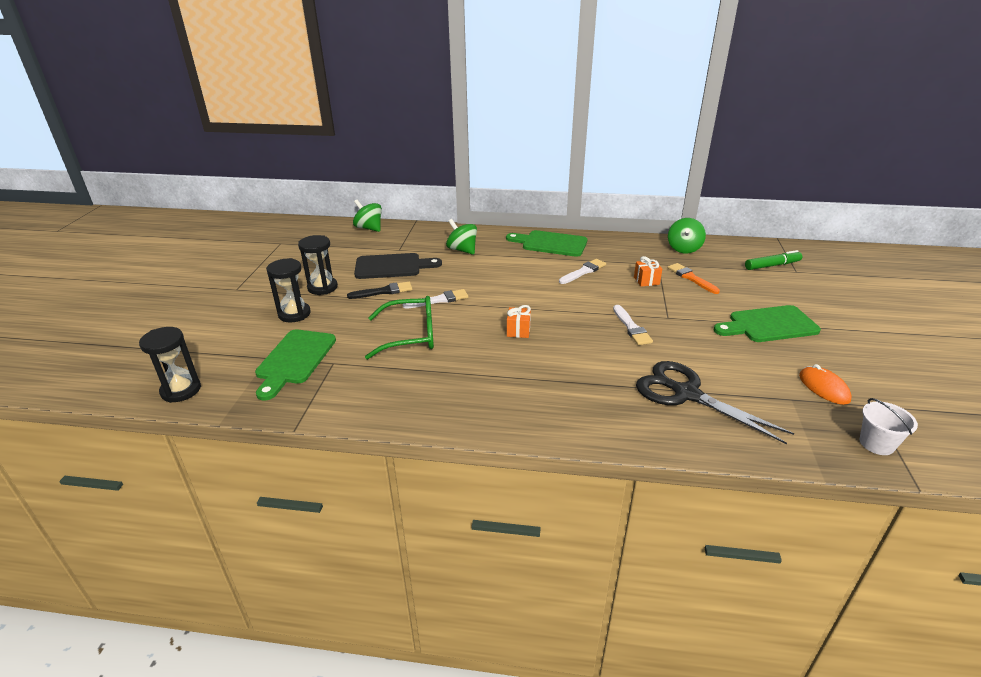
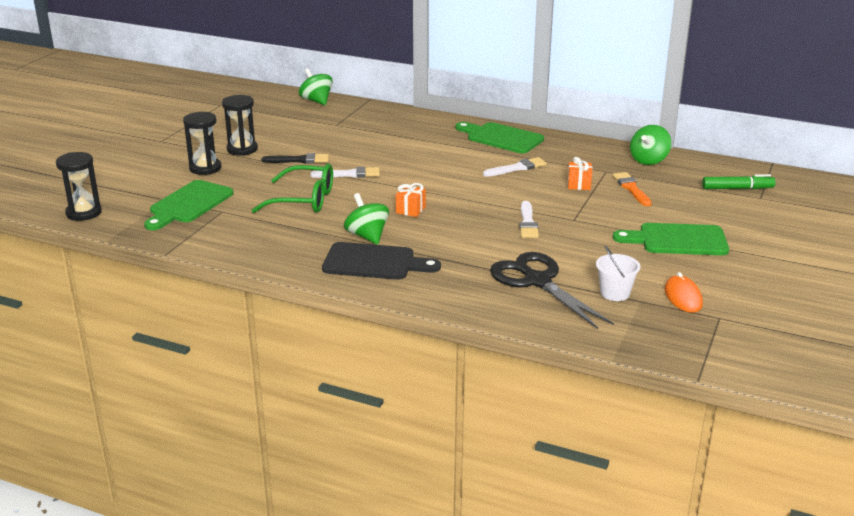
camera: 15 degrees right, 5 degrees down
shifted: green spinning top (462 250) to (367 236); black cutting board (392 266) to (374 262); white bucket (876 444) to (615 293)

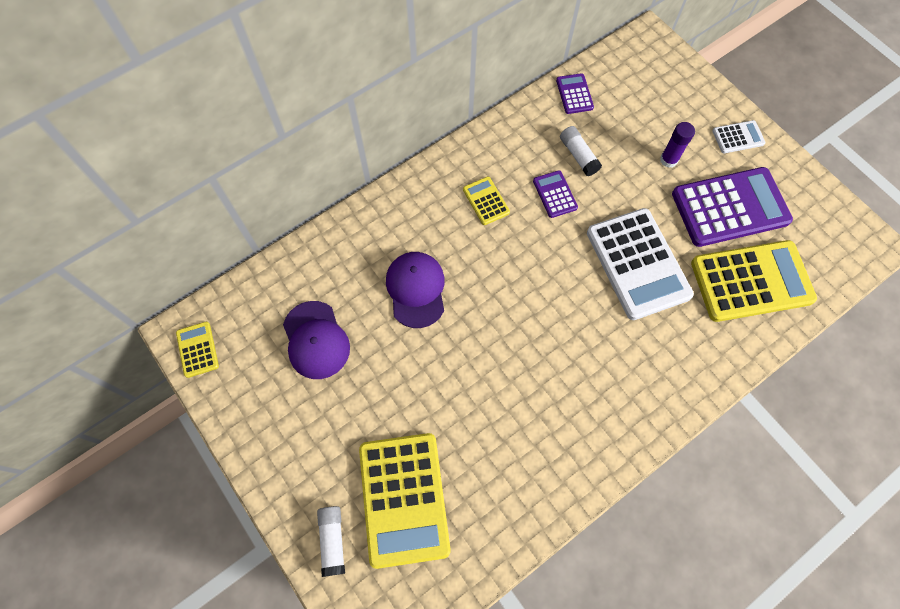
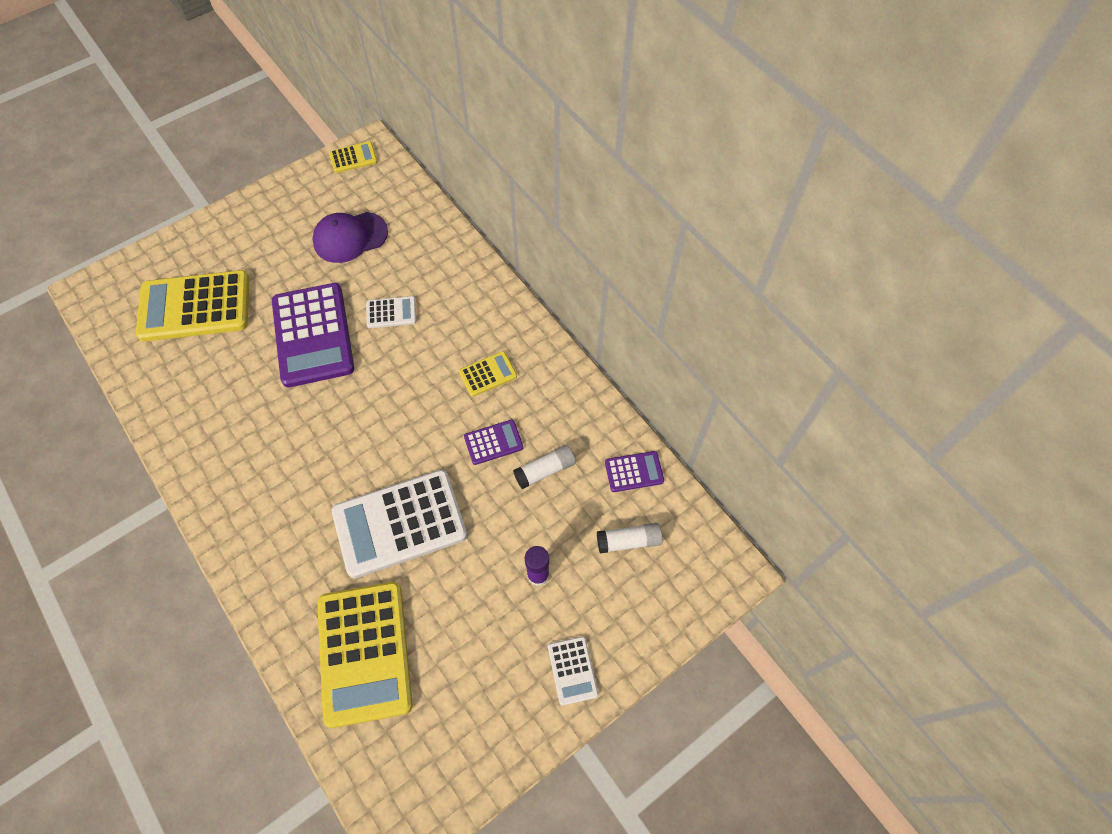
camera: 90 degrees right, 5 degrees down
shifted: purple calculator (730 207) to (313 335); white glue stick (333 541) to (628 541)
swapped: purple cap (416 289) to white calculator (391 312)

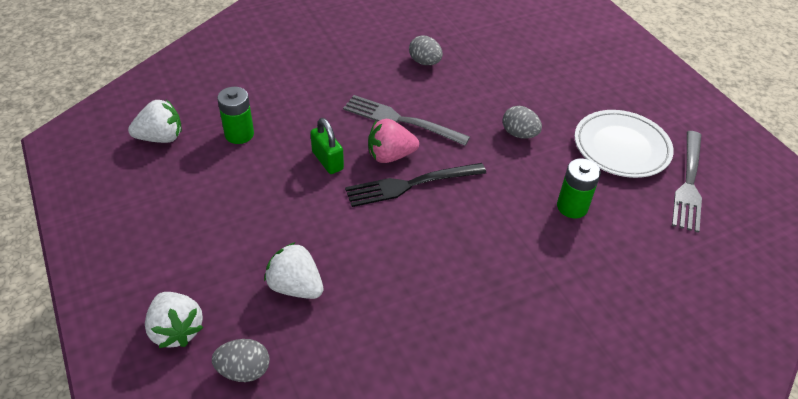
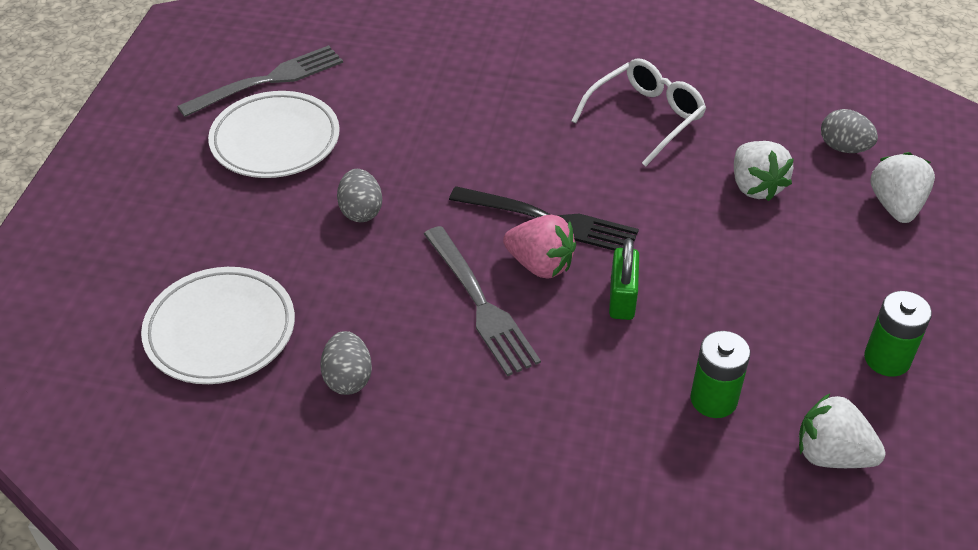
camera: 140 degrees left, 0 degrees up
new: white glasses (645 117); white plate (220 331)
shifted: green battery (572 207) to (887 359)

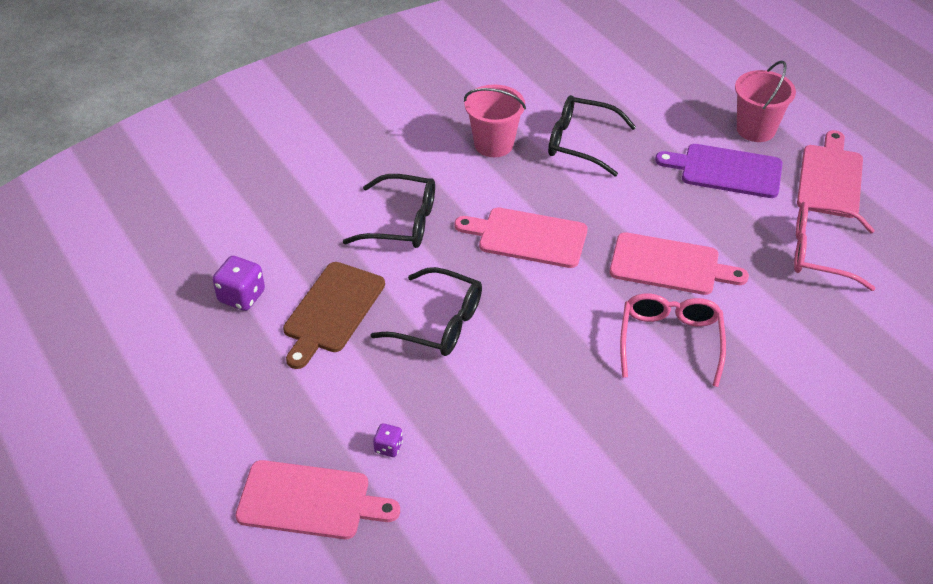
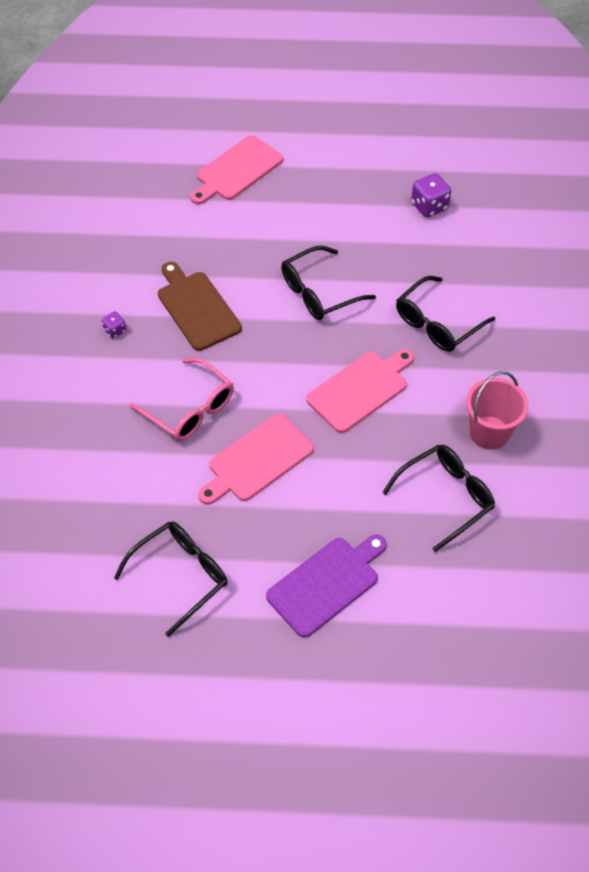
camera: 125 degrees right, 10 degrees up
gone: pink bucket (755 129); pink cutting board (830 178)
shifted: brown cutting board (332 311) to (197 308); purple dice (388 447) to (115 330)
repainted: pink glasses (822 253) to black glasses (180 576)

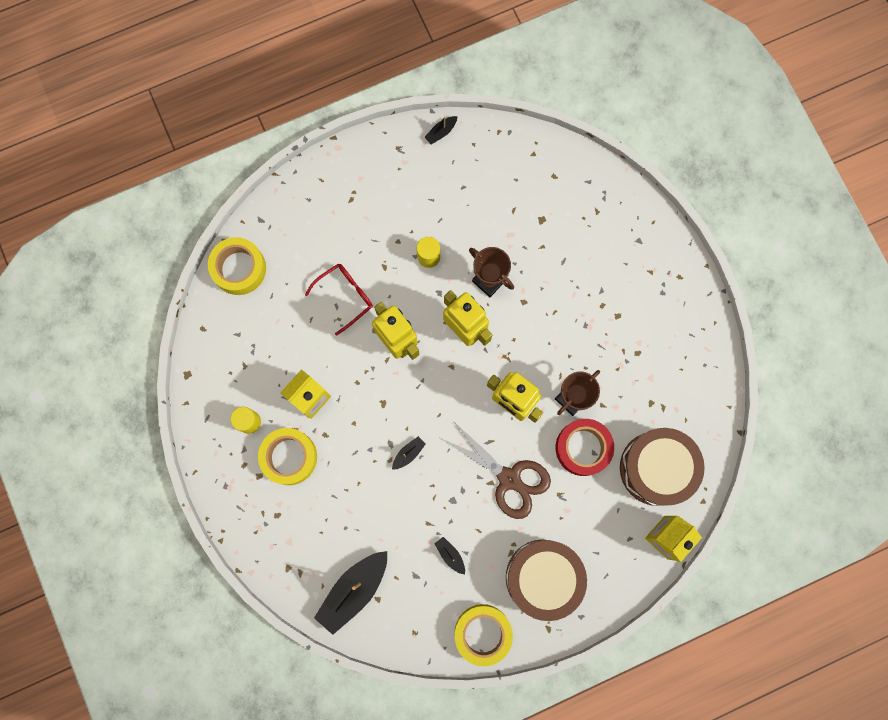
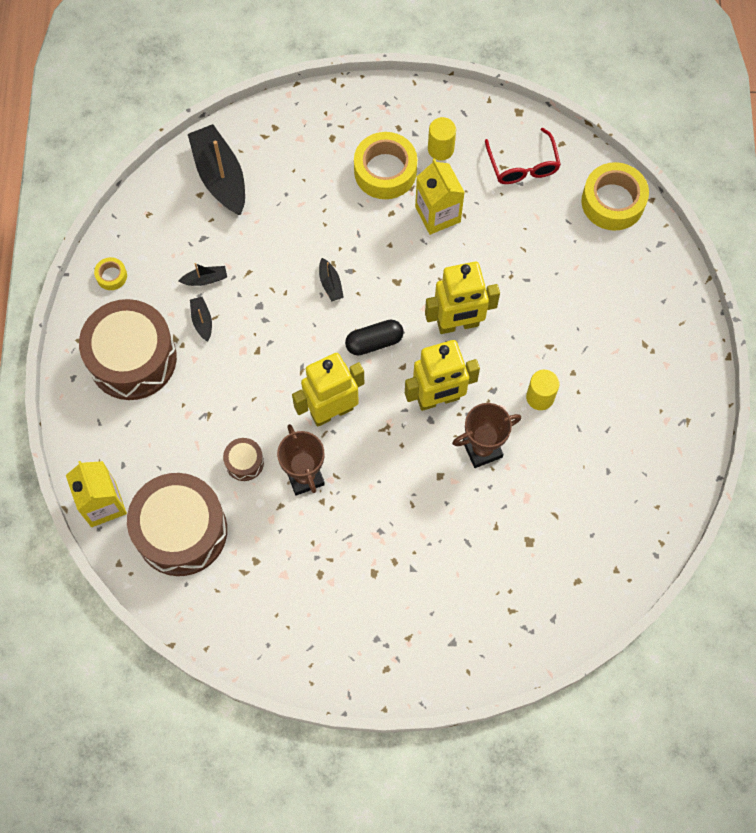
camera: 115 degrees right, 10 degrees down
gone: brown scissors (509 478)
new: black capsule (374 342)
shifted: black boat (441 132) to (202 321); red glasses (345 297) to (523 165)
swapped: red tape (583 448) to brown drum (244 462)
scaled: yellow tape (482 633) = (111 276) x0.48

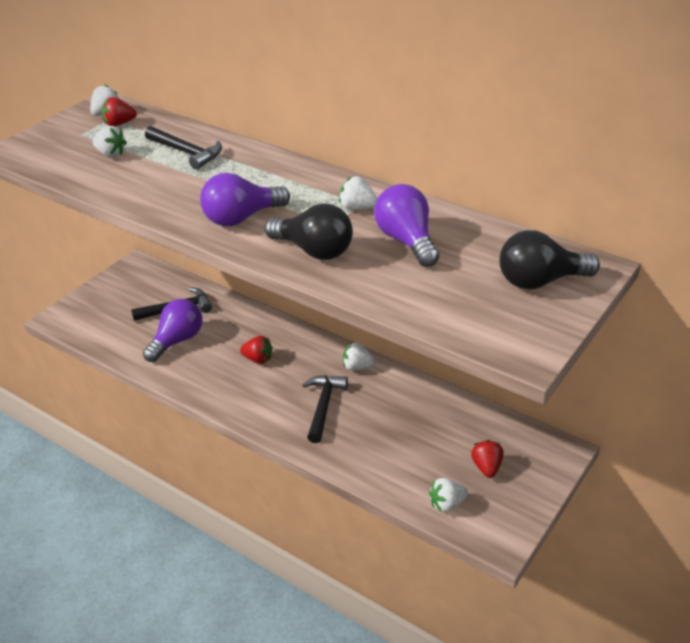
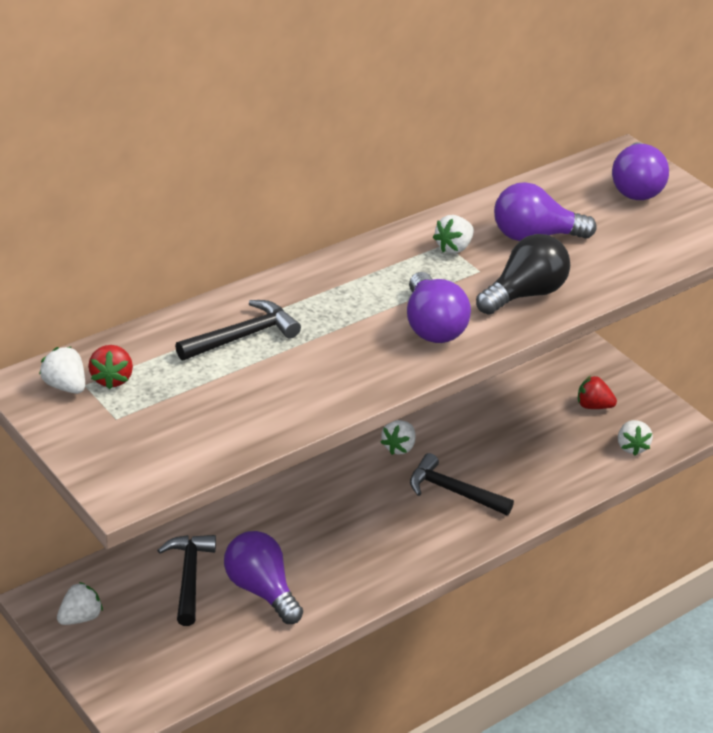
camera: 75 degrees left, 0 degrees up
gone: red strawberry (258 359)
shifted: white strawberry (111 154) to (80 617)
repainted: black light bulb (540 281) to purple light bulb (635 188)

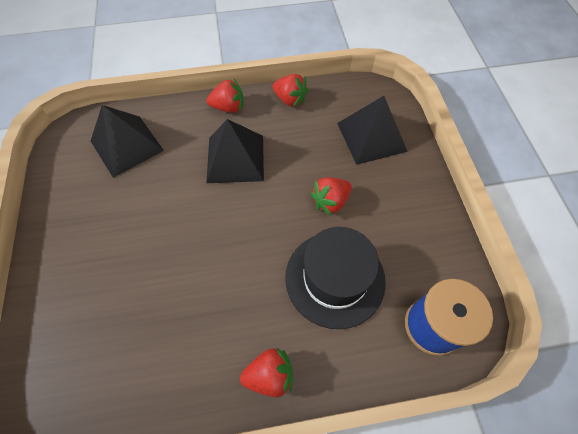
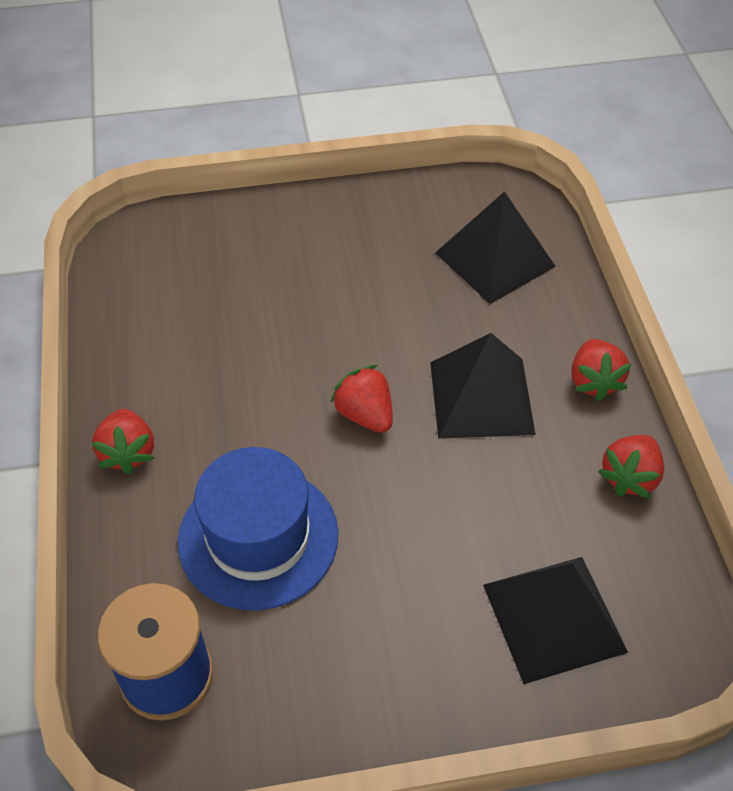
camera: 90 degrees right, 10 degrees down
shifted: red strawberry (330 201) to (365 414)
repainted: black hat (335 278) to blue hat (258 537)

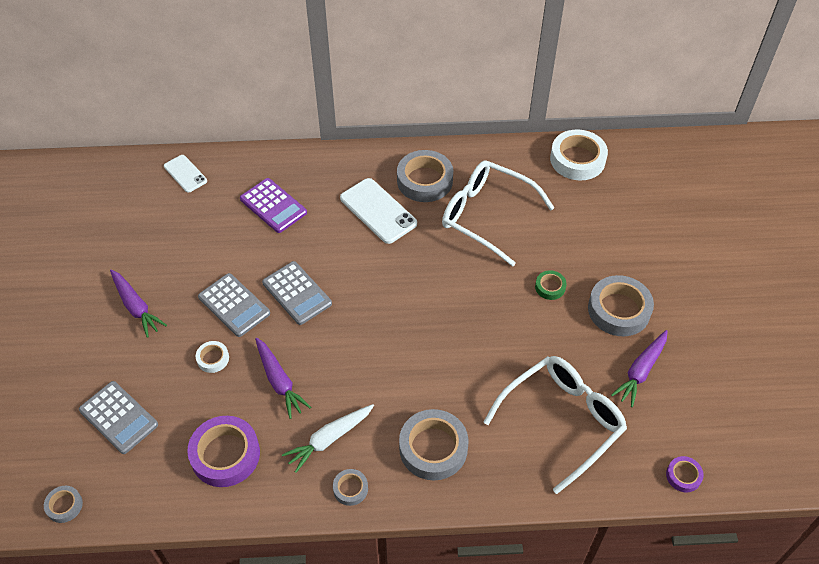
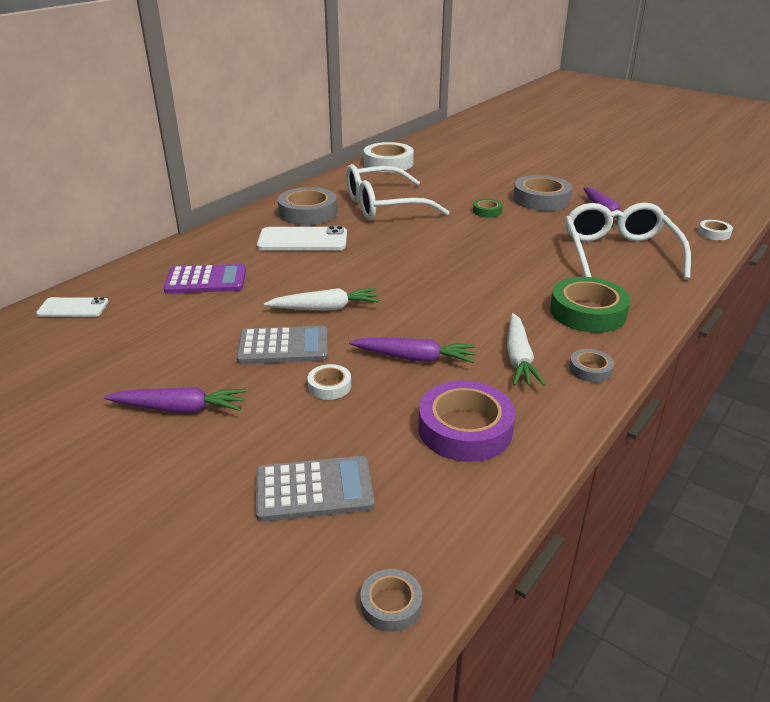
camera: 50 degrees left, 20 degrees down
swapped: grey calculator (297 293) to white carrot (325 308)
repainted: grey tape (433 448) to green tape (587 312); purple tape (683 476) to white tape (714 233)

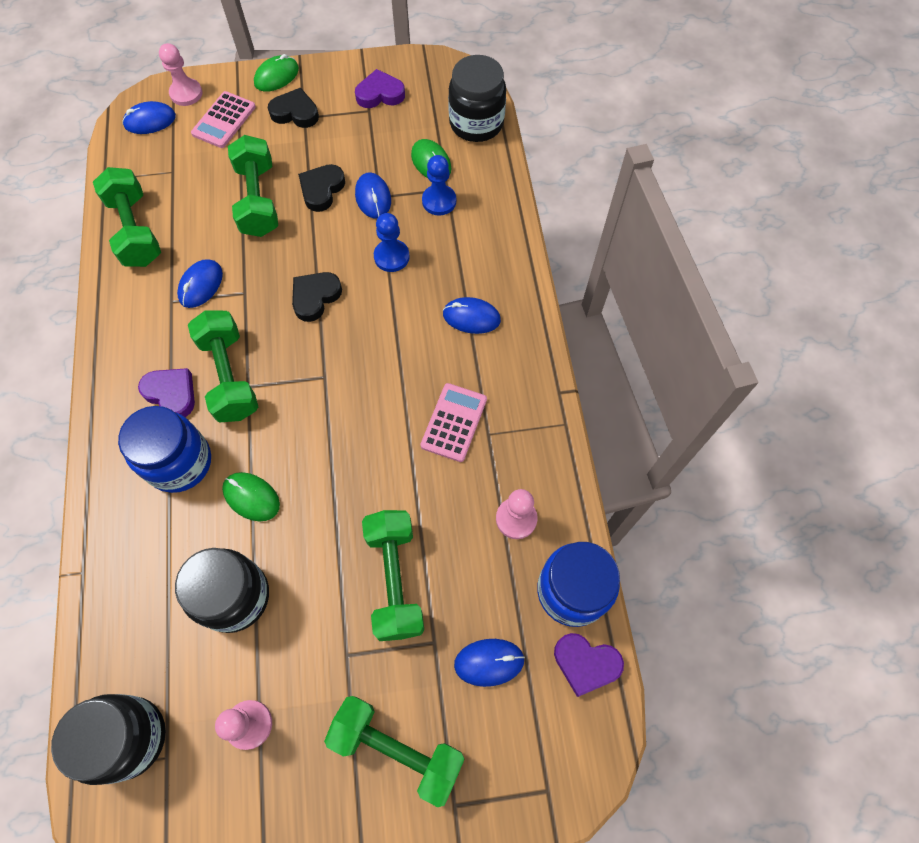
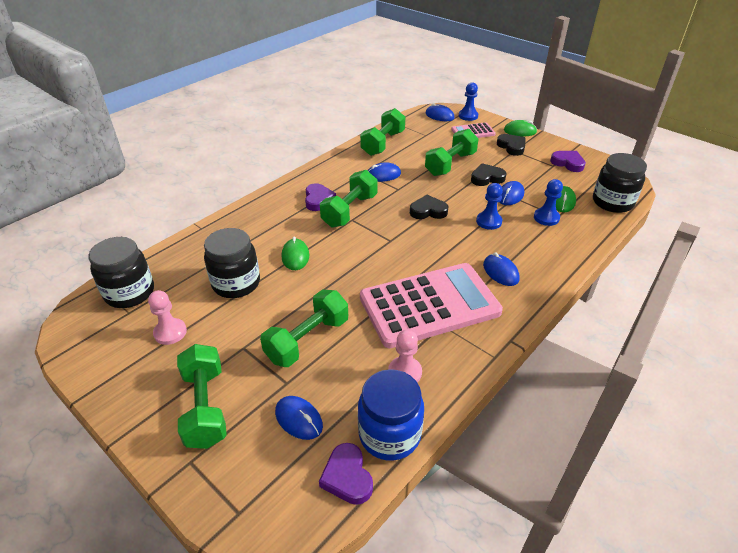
camera: 50 degrees right, 25 degrees down
gone: blue jar (179 462)
repainted: pink pawn (186 93) to blue pawn (468 116)
scaled: pink calculator (454 422) = (429 305) x2.18

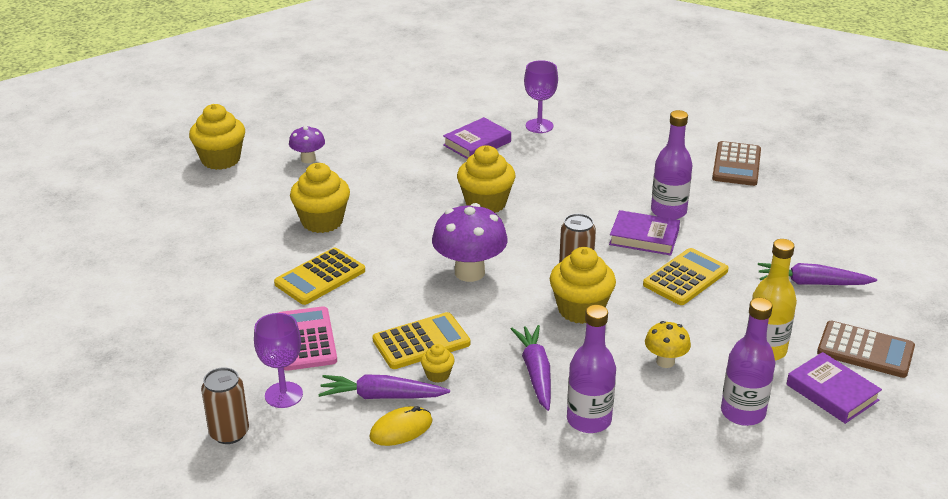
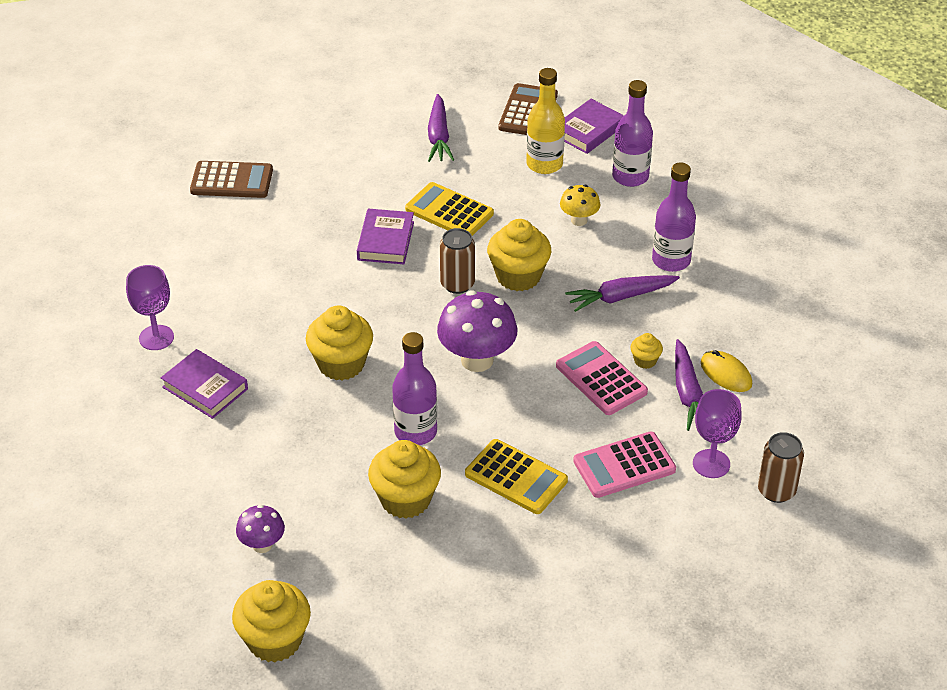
camera: 100 degrees left, 10 degrees up
shifted: purple bottle (668 211) to (415 432)
repainted: yellow calculator (421 342) to pink calculator (601 379)

